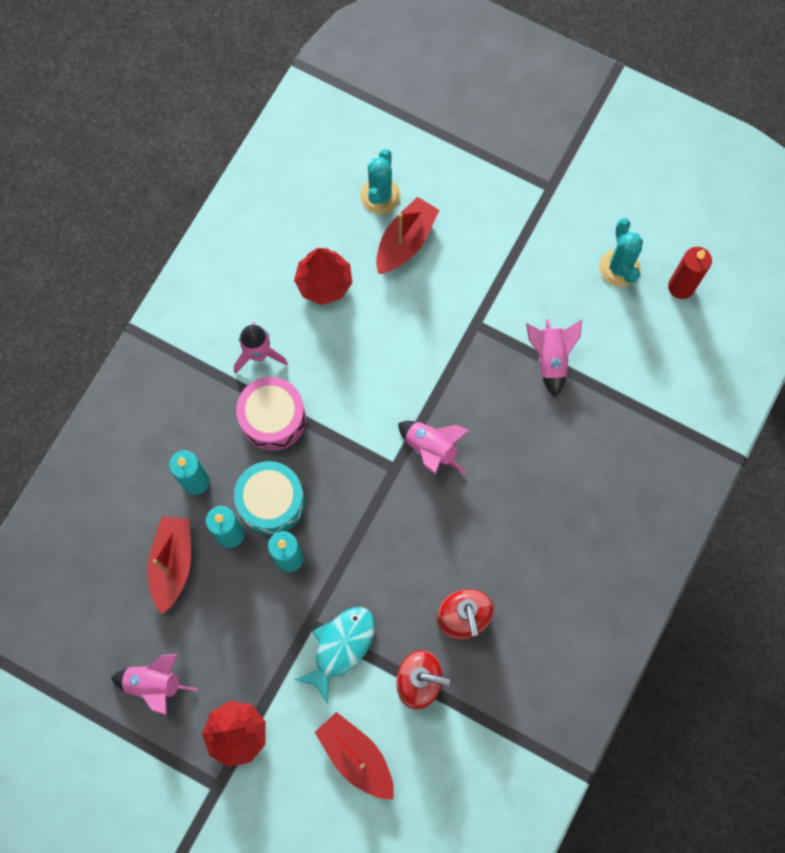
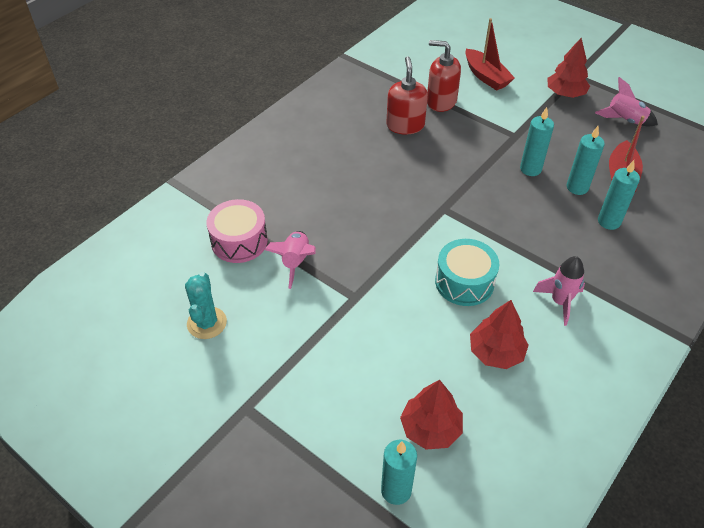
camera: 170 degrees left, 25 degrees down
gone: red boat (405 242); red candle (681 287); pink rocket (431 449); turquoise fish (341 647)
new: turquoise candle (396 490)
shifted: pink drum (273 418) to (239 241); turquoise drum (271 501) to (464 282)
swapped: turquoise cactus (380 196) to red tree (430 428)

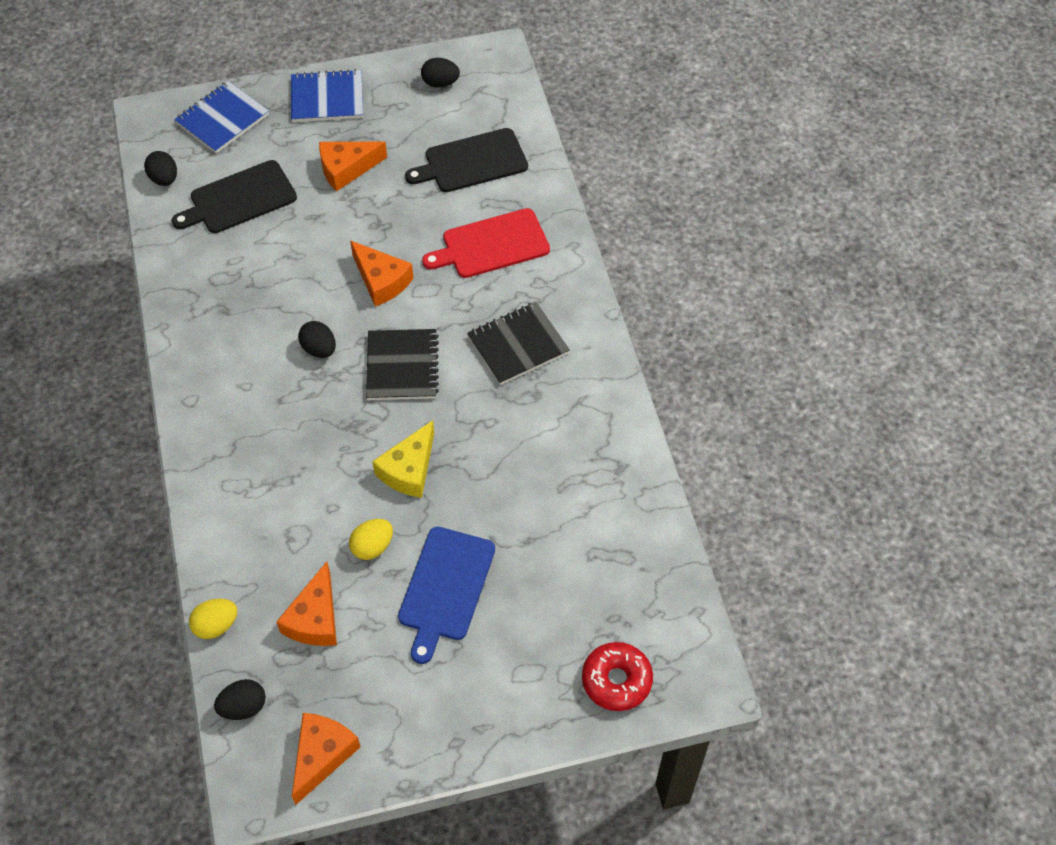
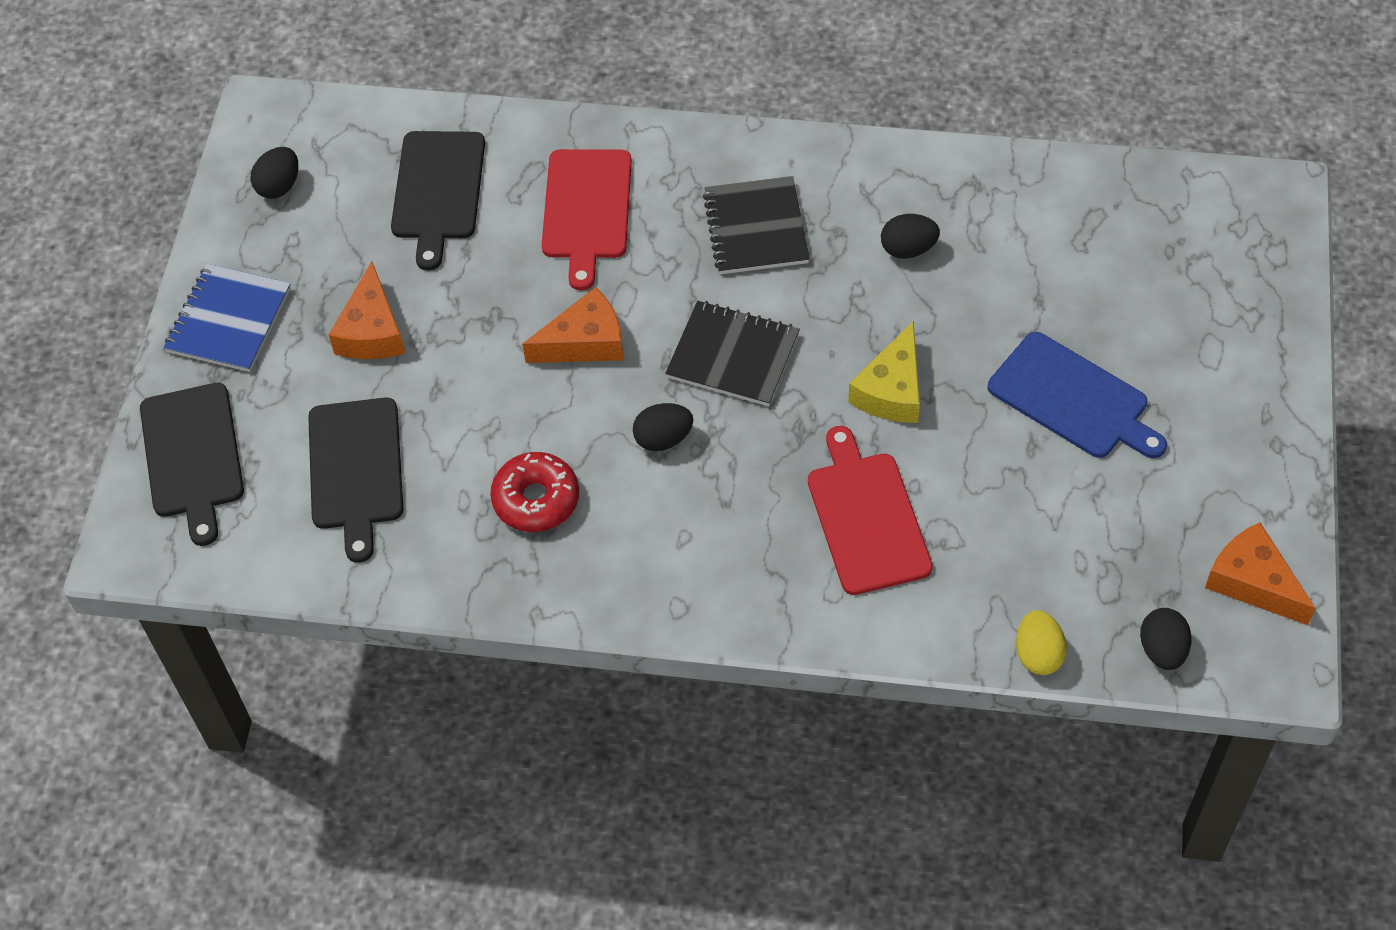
camera: 65 degrees left, 0 degrees up
gone: yellow egg (372 547); orange cheese (315 618)
new: red cutting board (866 518)
shifted: black egg (164 179) to (908 249); red donut (616 680) to (536 499)
swapped: blue notebook (222 119) to black cutting board (192 456)
rotated: yellow cheese (409 469) = (892 390) 60 degrees clockwise

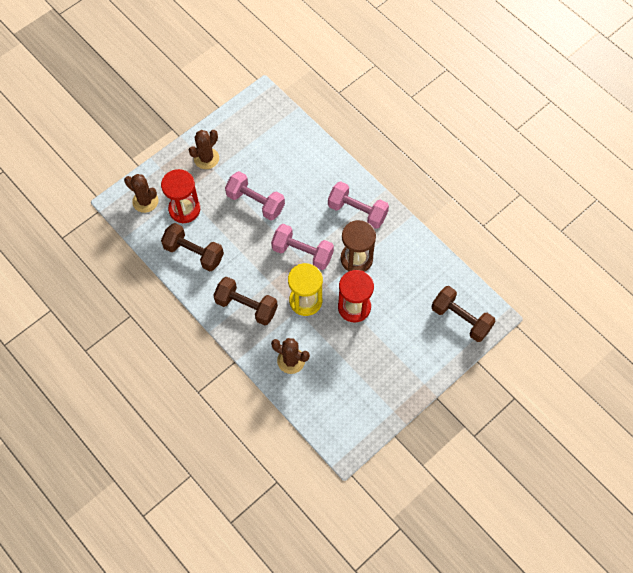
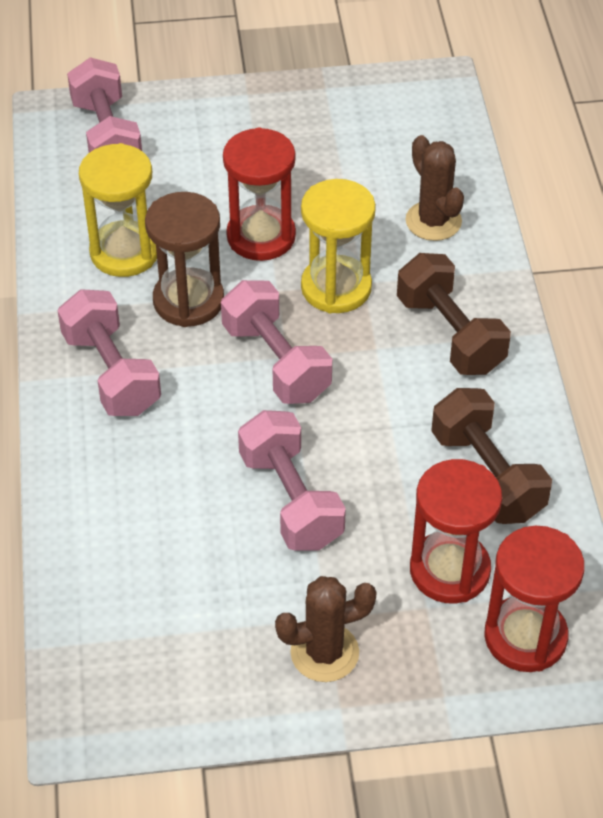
camera: 145 degrees left, 15 degrees down
new: yellow hourglass (124 252)
swapped: brown cactus (145 201) to red hourglass (525 637)
repainted: brown dumbbell (461 319) to pink dumbbell (107 136)

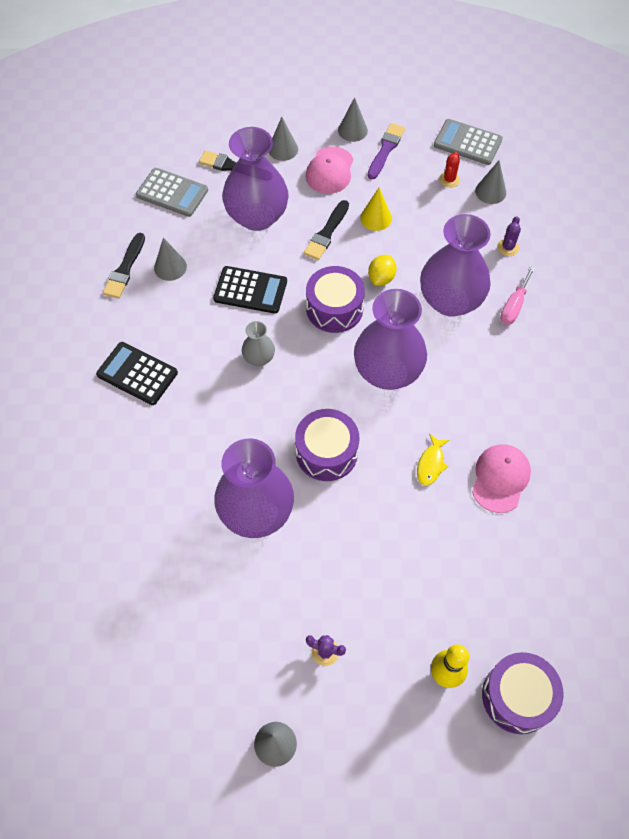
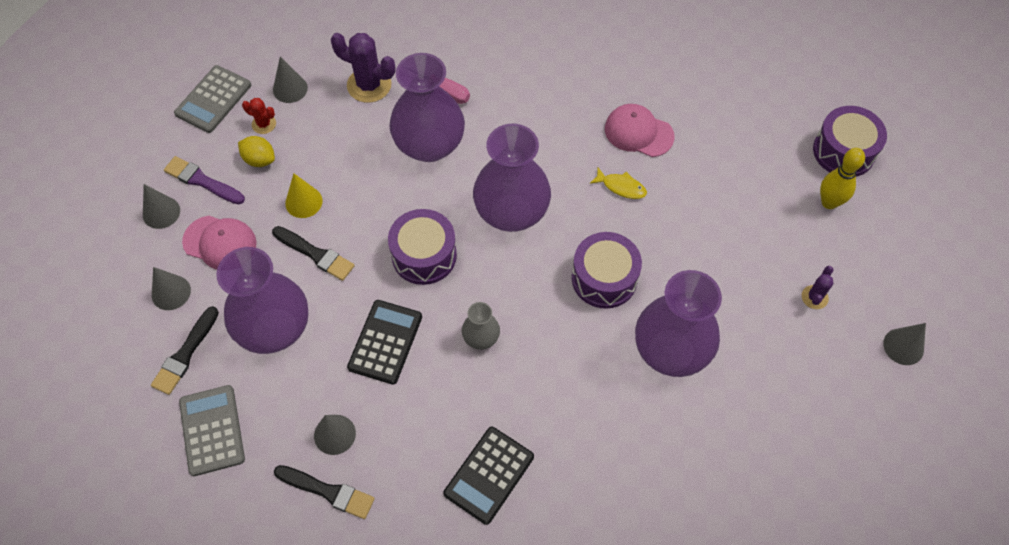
camera: 85 degrees left, 0 degrees up
shifted: yellow lemon (381 278) to (259 160)
rotated: grey calculator (172 193) = (212 430) 45 degrees counterclockwise
scaled: purple cactus (508 247) = (369 85) x1.87

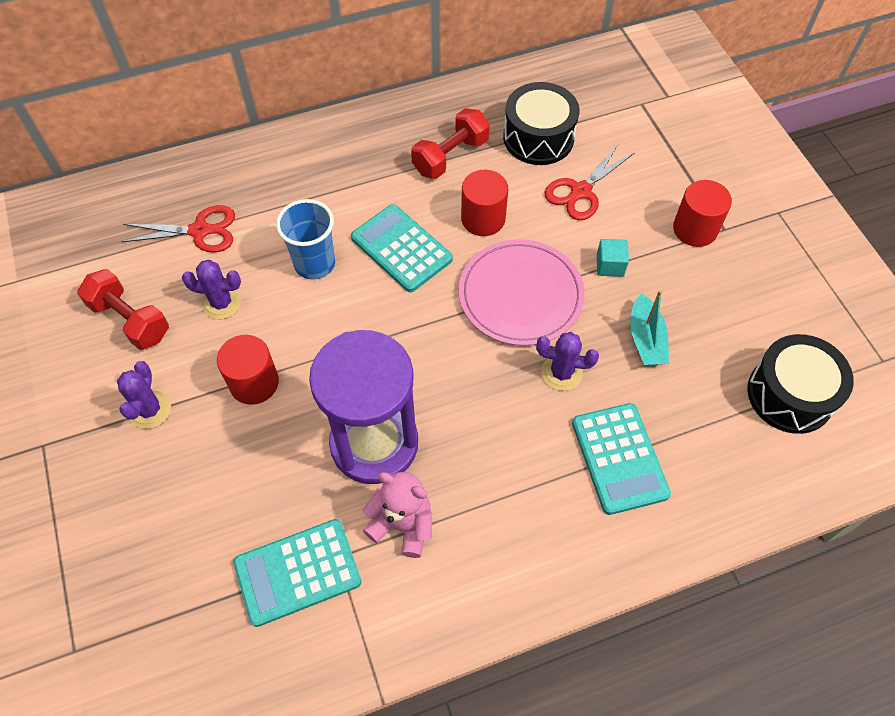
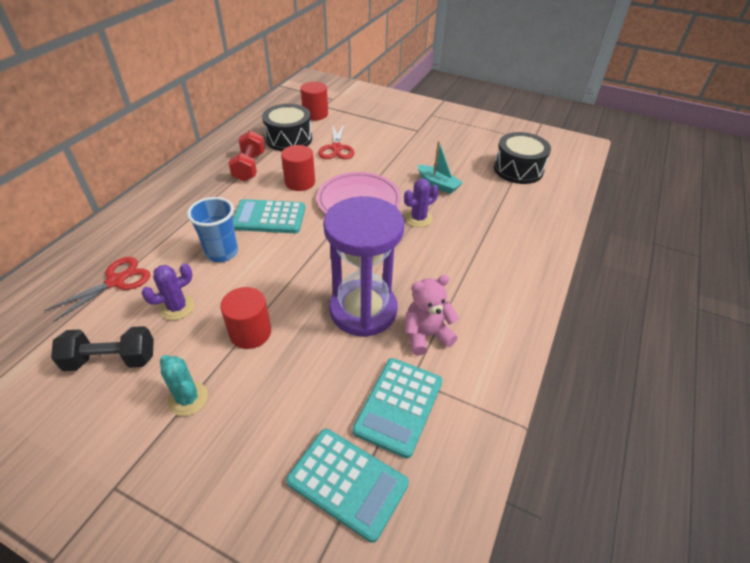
camera: 45 degrees left, 15 degrees down
gone: turquoise cube (610 265)
shifted: red cylinder (695 229) to (315 114); turquoise calculator (619 458) to (347 483)
repainted: red dumbbell (130 320) to black dumbbell (111 360); purple cactus (150 410) to turquoise cactus (188 399)

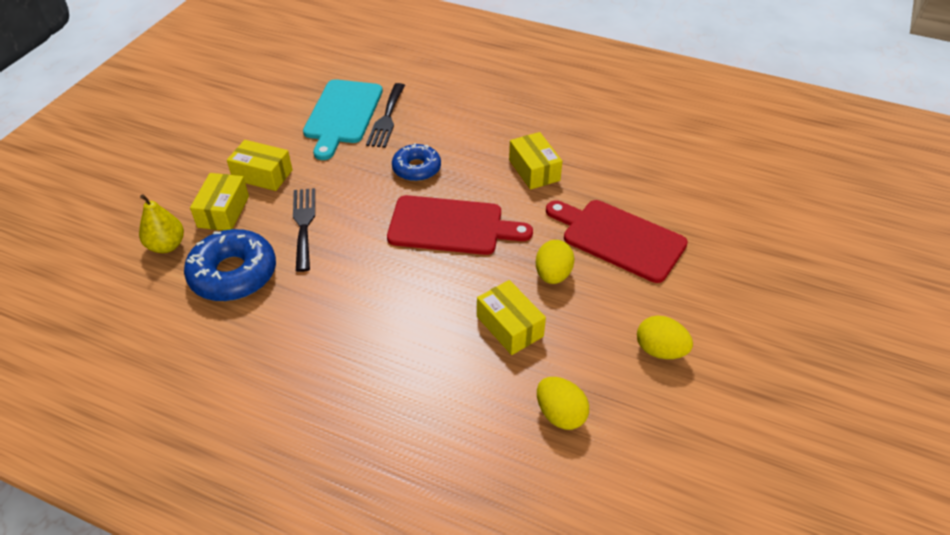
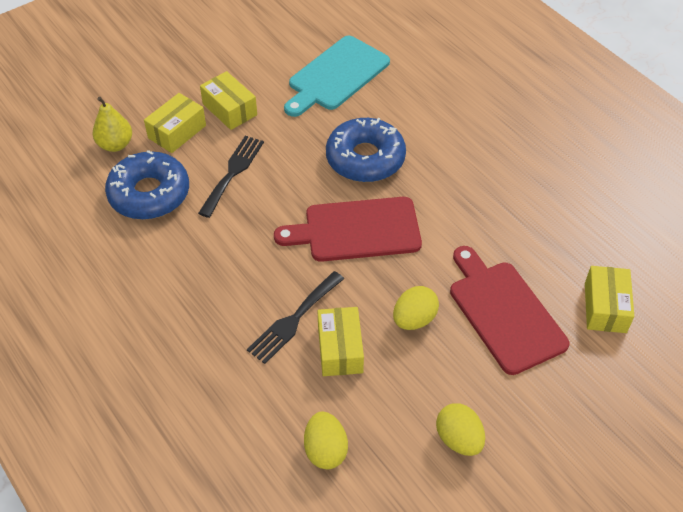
camera: 30 degrees right, 5 degrees up
shifted: black fork (386 118) to (294 320); yellow box (534 170) to (605 307)
rotated: red cutting board (451 226) = (356 230) 135 degrees clockwise
scaled: blue donut (416 168) = (365 158) x1.58

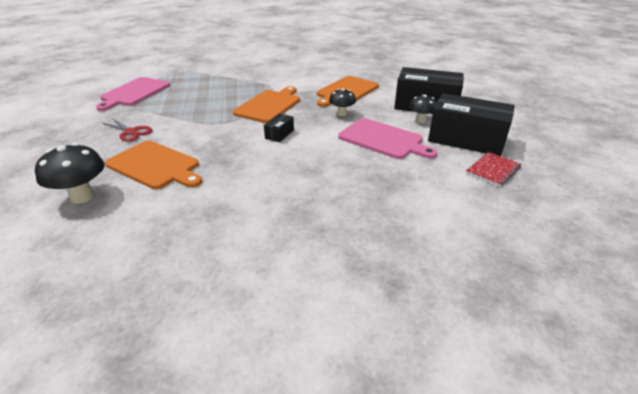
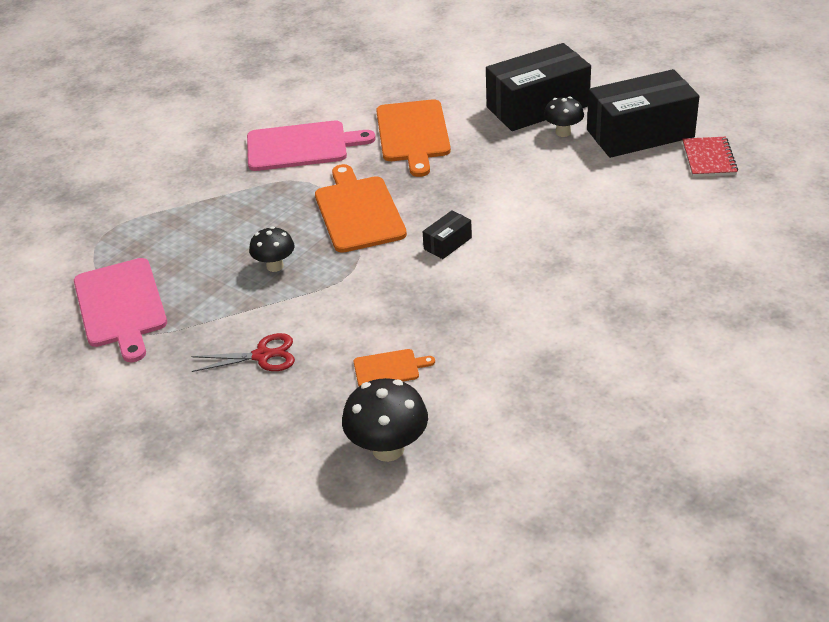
camera: 40 degrees left, 5 degrees up
shifted: black mushroom (342 114) to (275 266); pink cutting board (383 139) to (301 146)
rotated: black box (279 134) = (447 243) 60 degrees clockwise
scaled: orange cutting board (155 165) = (389 368) x0.50

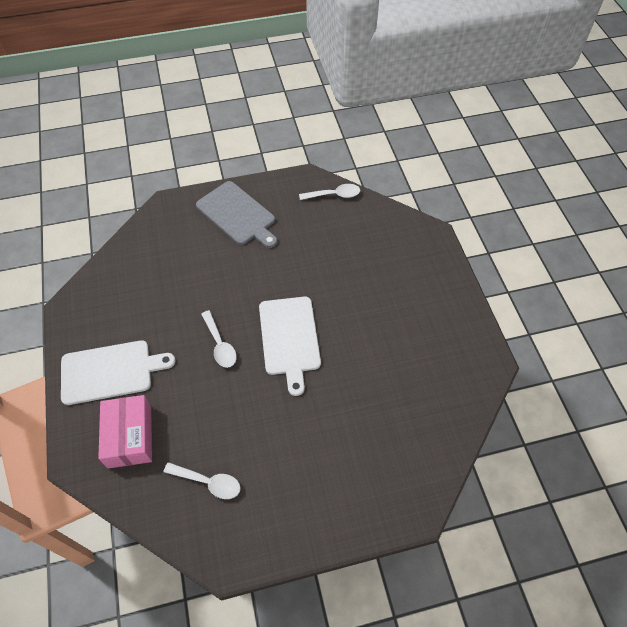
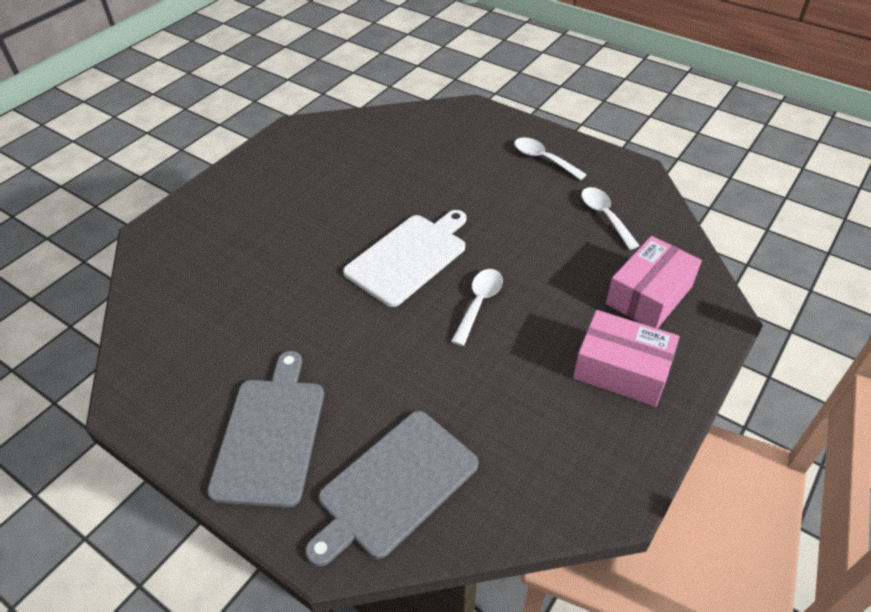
camera: 130 degrees left, 10 degrees down
new: grey cutting board (395 486)
shifted: white spoon (334 195) to (543 159)
swapped: white cutting board (110 371) to pink box (621 370)

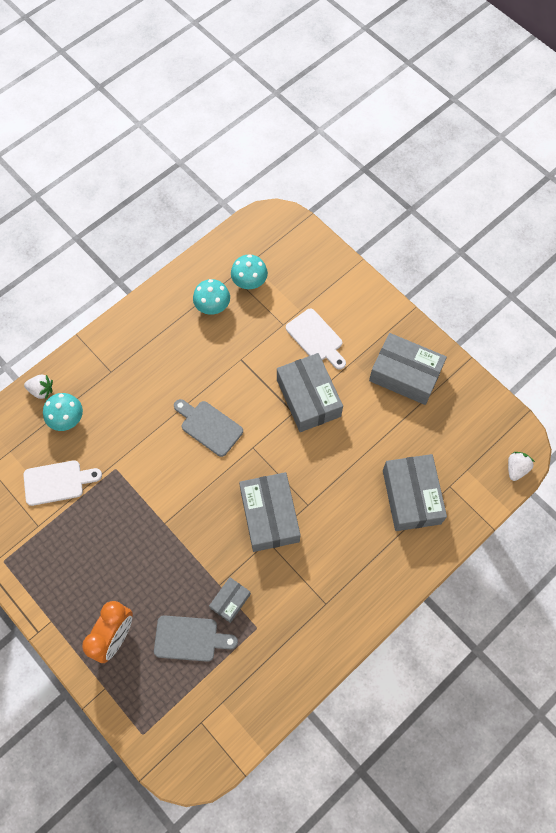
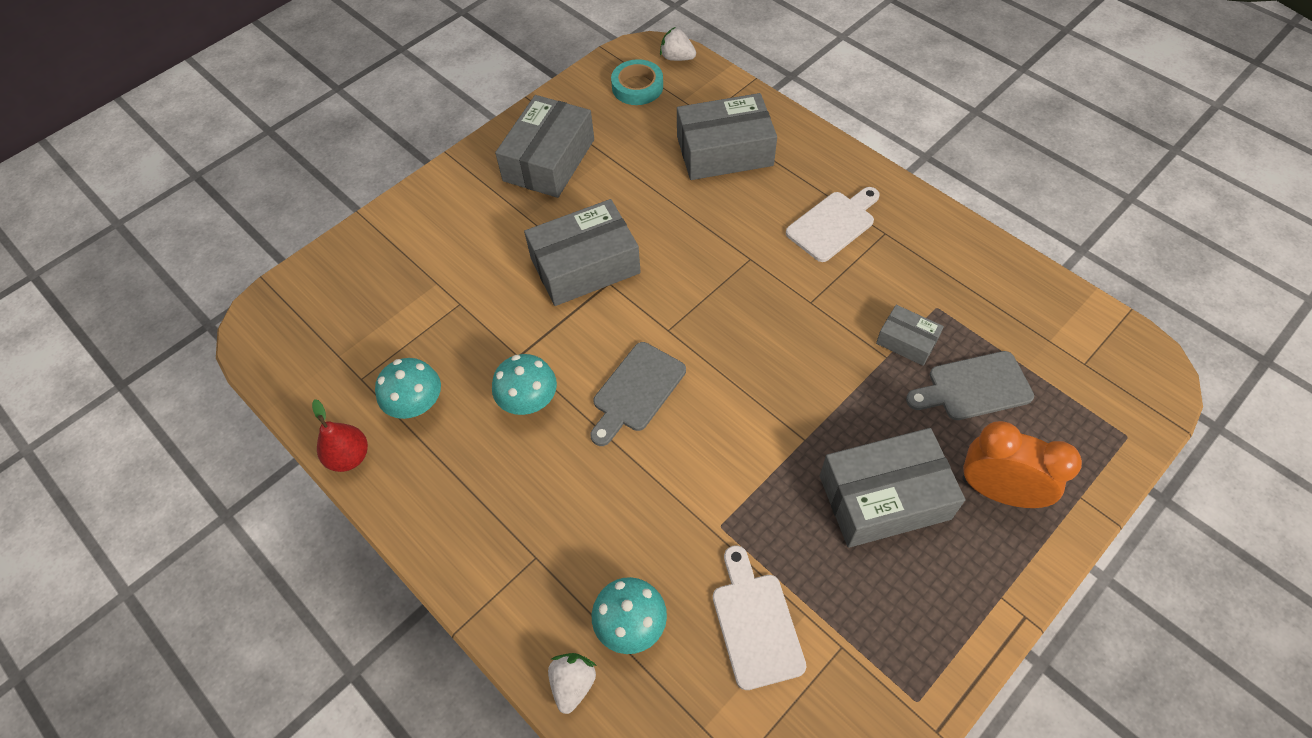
camera: 90 degrees left, 10 degrees down
new: turquoise tape (637 87); red pear (349 457)
shifted: turquoise mushroom (249 281) to (528 400); white cutting board (316 338) to (833 224); grey box (269 515) to (884 497)
rotated: grey cutting board (190 638) = (974 387) 105 degrees counterclockwise

